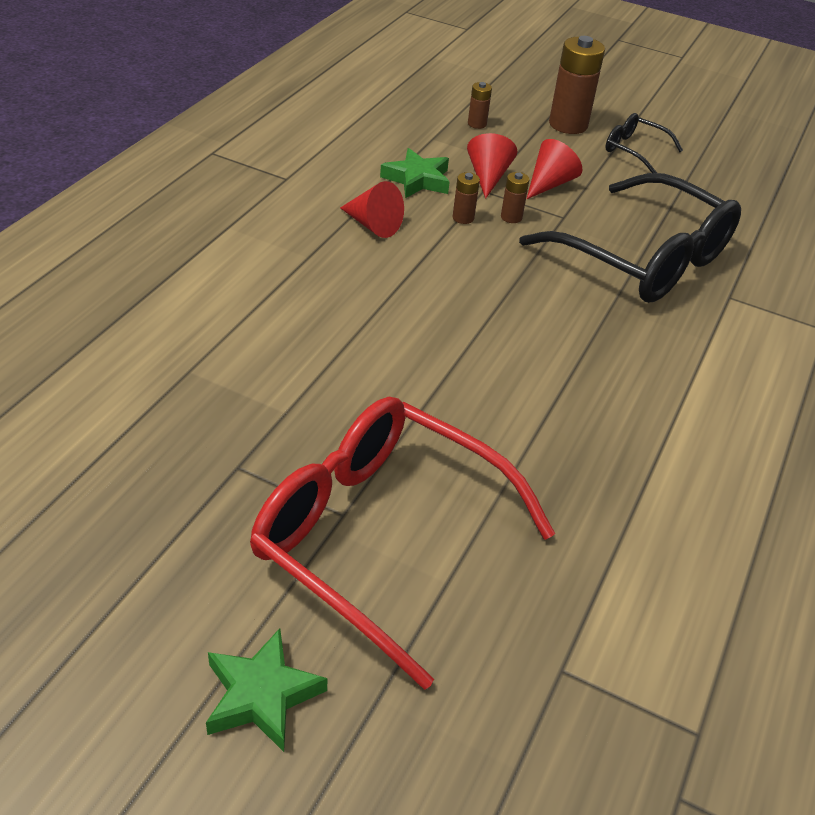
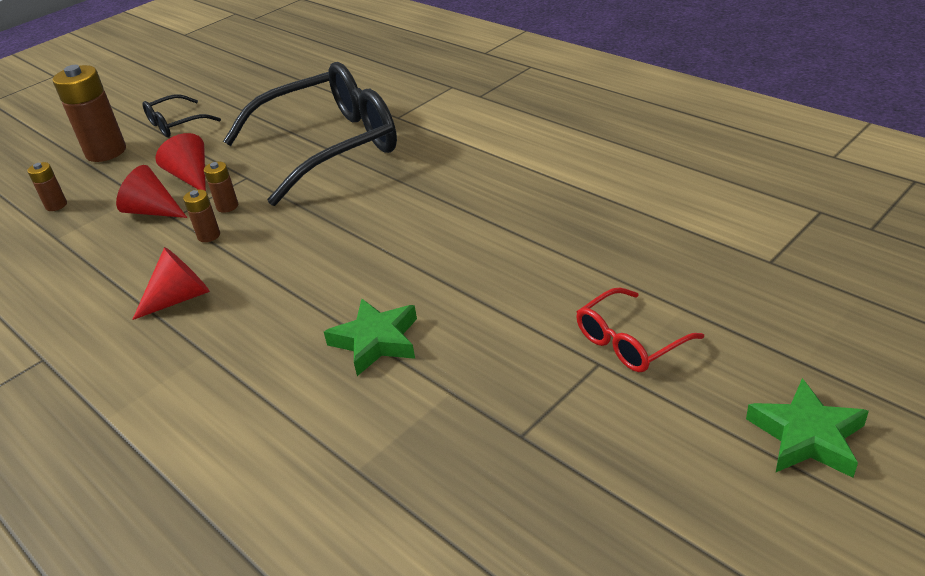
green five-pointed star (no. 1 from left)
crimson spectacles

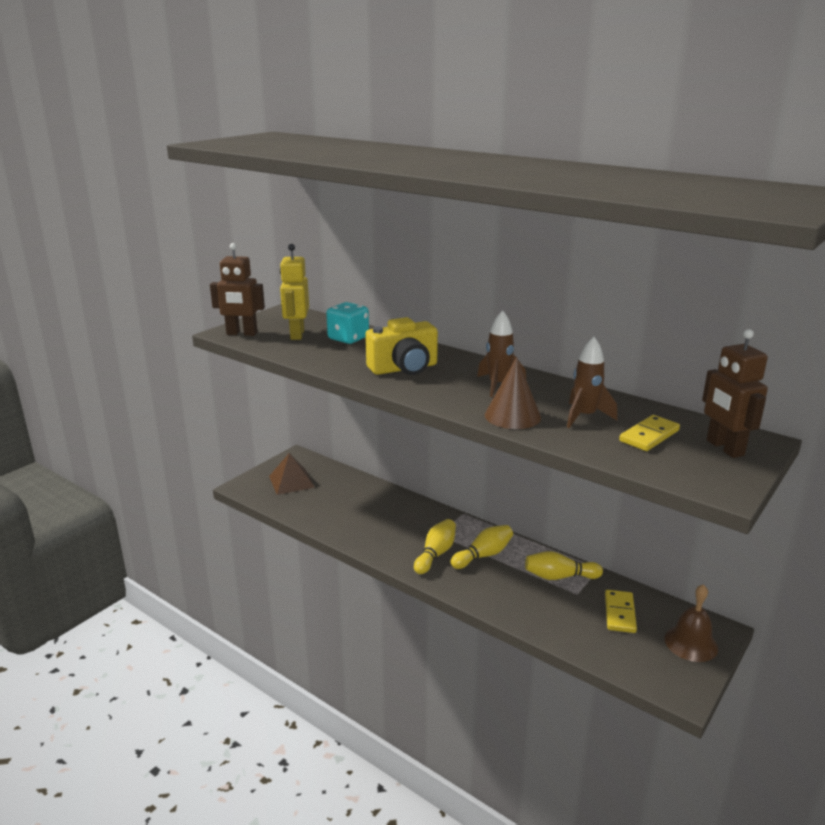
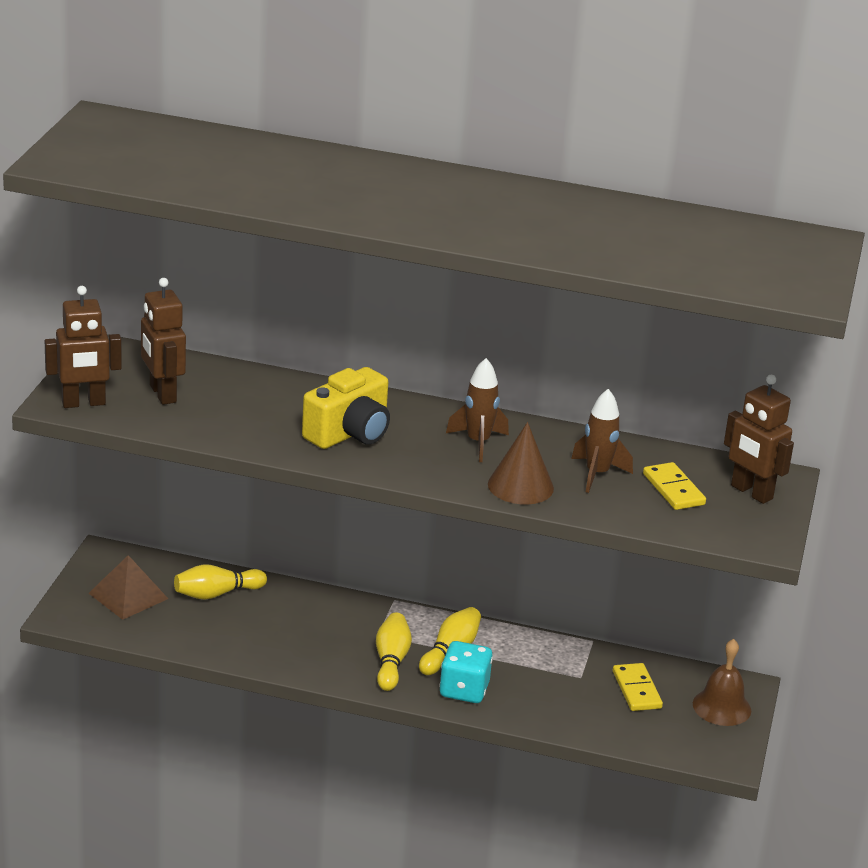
brown robot figure (no. 2 from left)
bright yellow bowling pin (no. 1 from left)
teal game die
bright yellow domino piece (no. 2 from left)

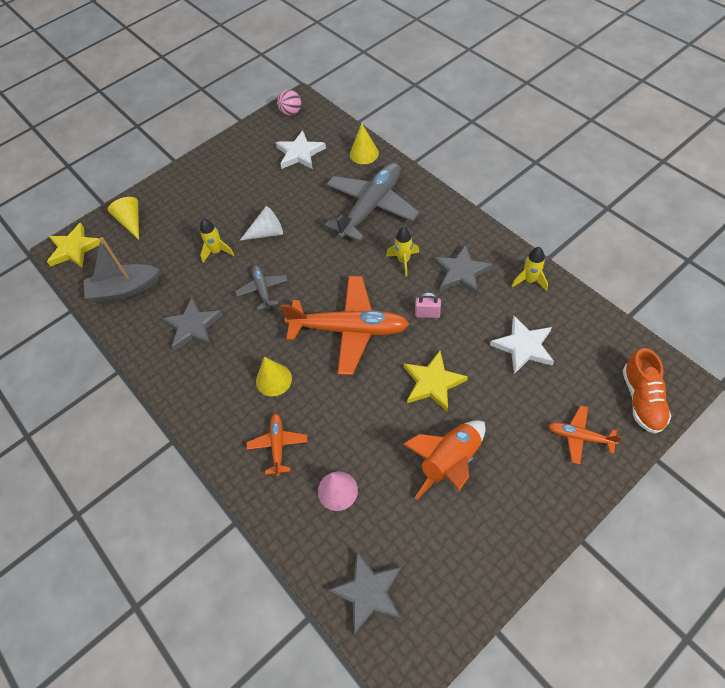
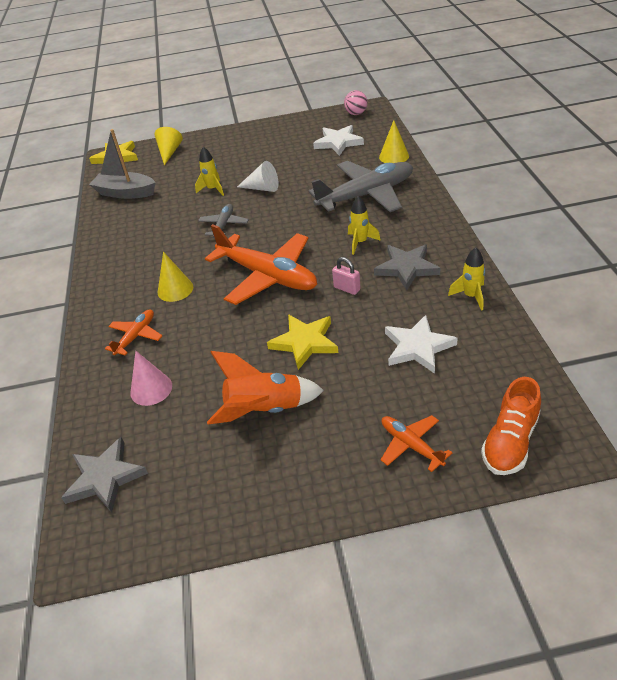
gray five-pointed star (no. 1 from left in the first image)

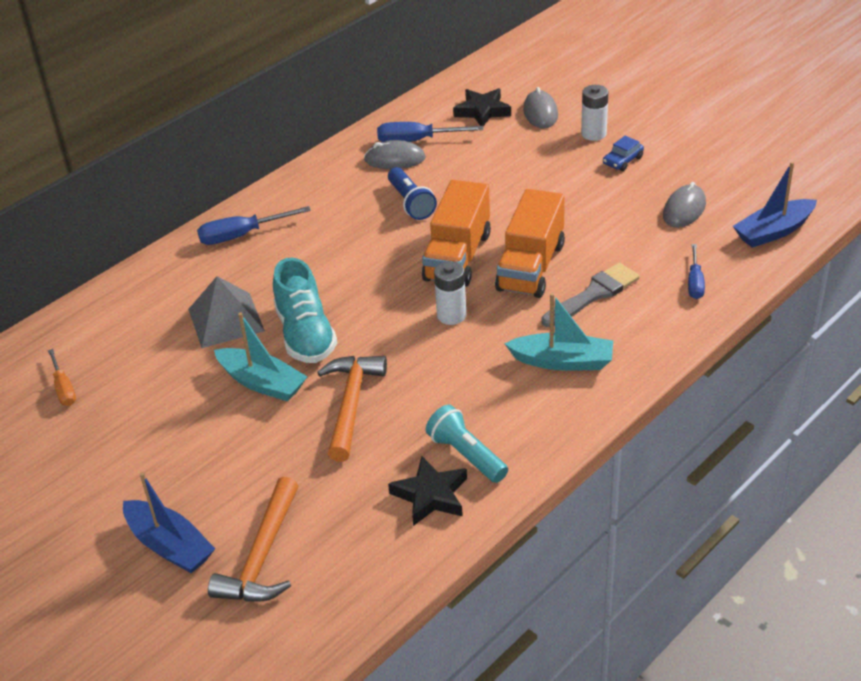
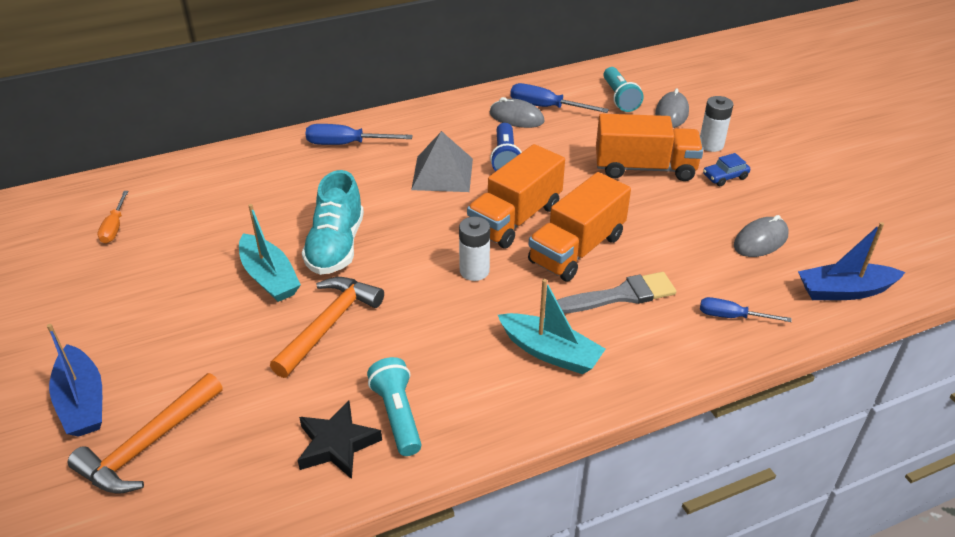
gray pyramid shape
orange truck (no. 3 from left)
teal flashlight (no. 2 from left)
cobalt flat screwdriver (no. 3 from left)

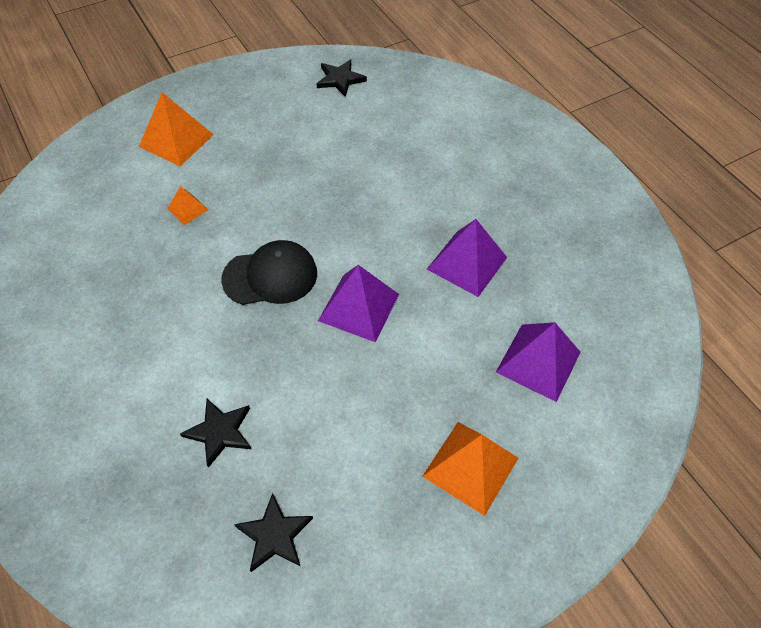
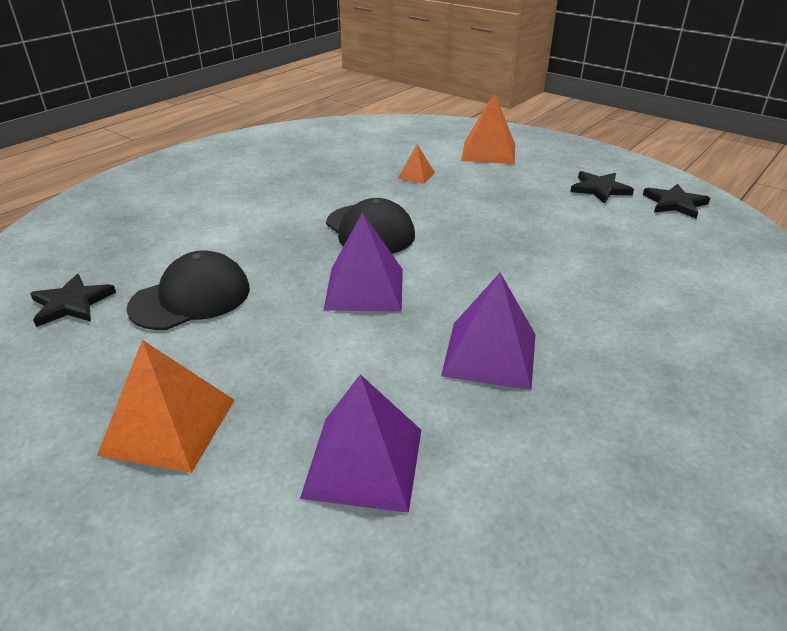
jet-black cap (no. 1 from left)
jet-black five-pointed star (no. 2 from left)

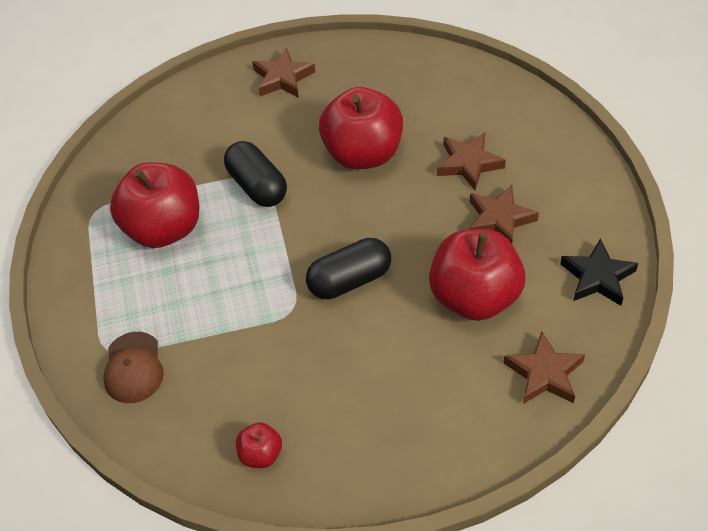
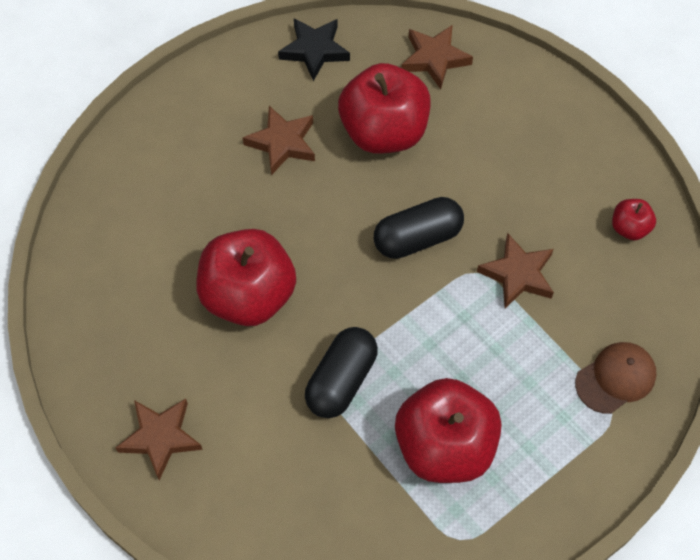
jet-black pill (no. 2 from left)
brown five-pointed star (no. 4 from left)

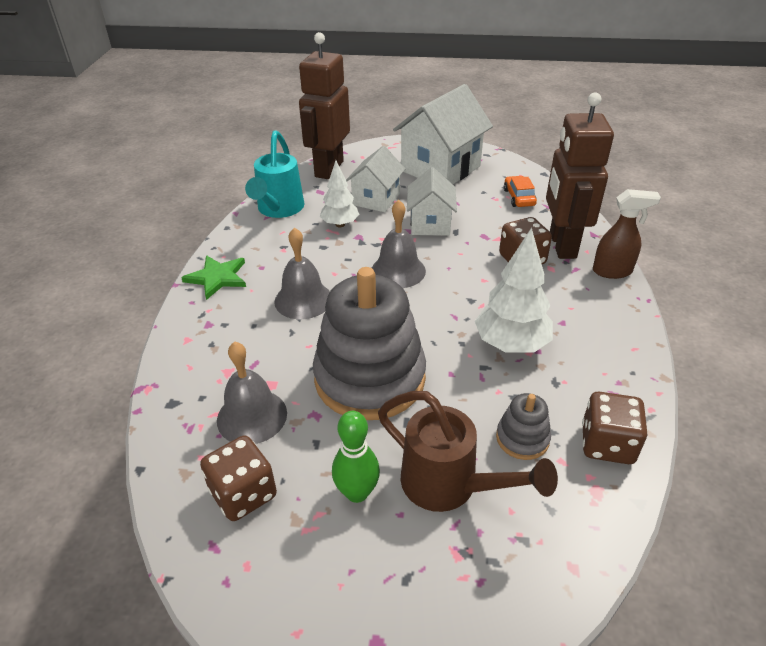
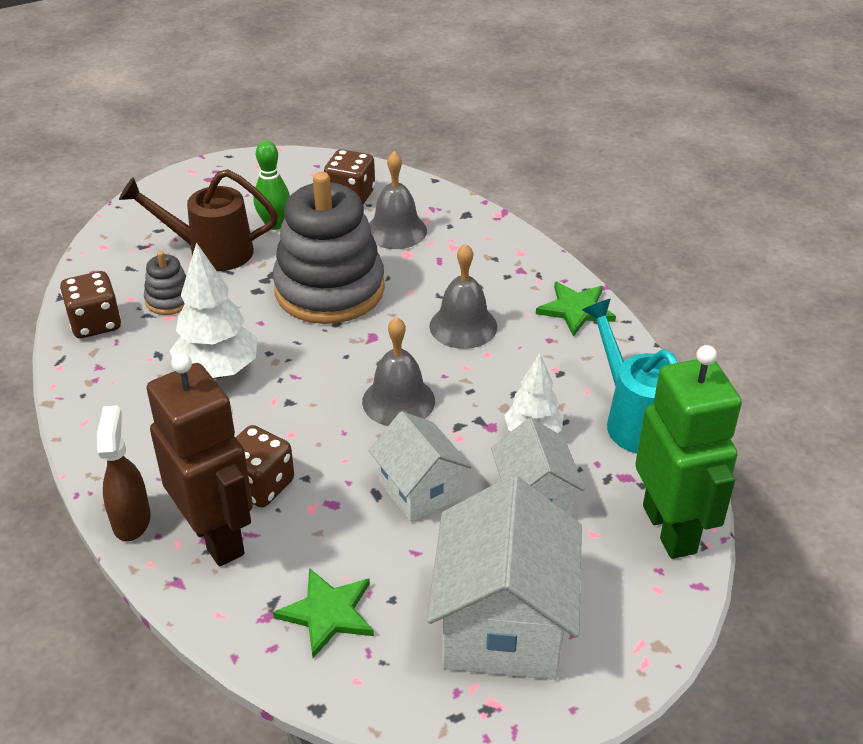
brown spray bottle
green five-pointed star (no. 1 from left)
green robot figure

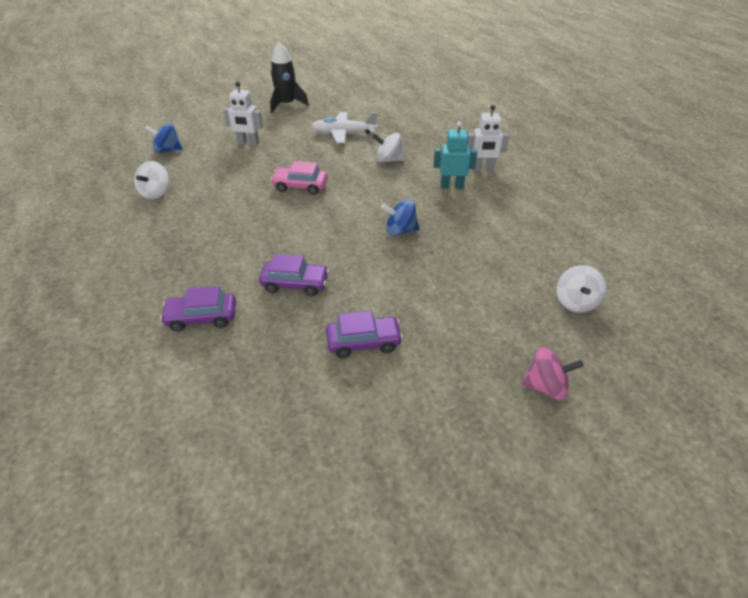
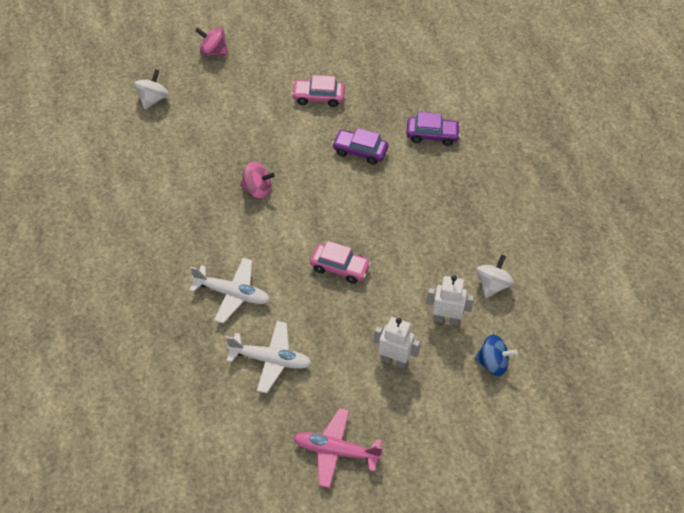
white plane (no. 1 from left)
pink whirligig (no. 2 from left)
pink automobile (no. 1 from left)
pink plane
white robot figure (no. 2 from left)
teal robot figure

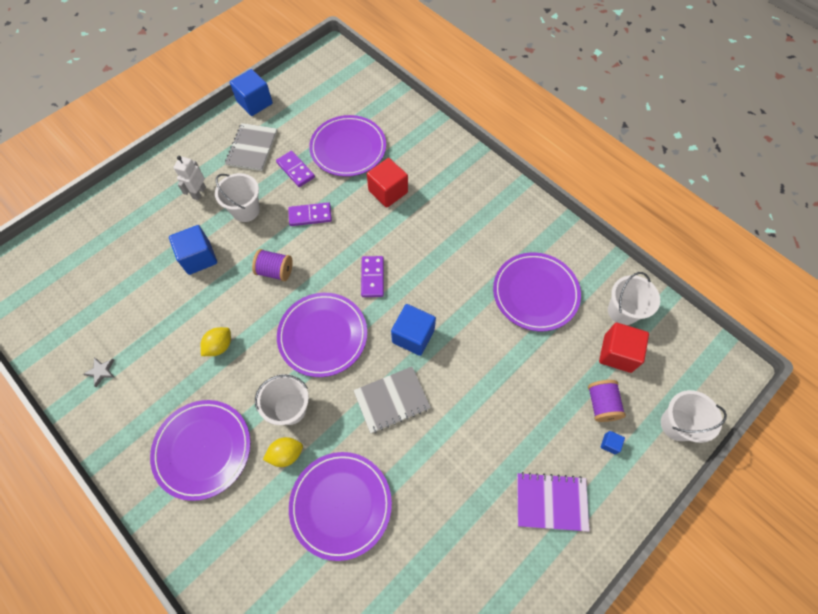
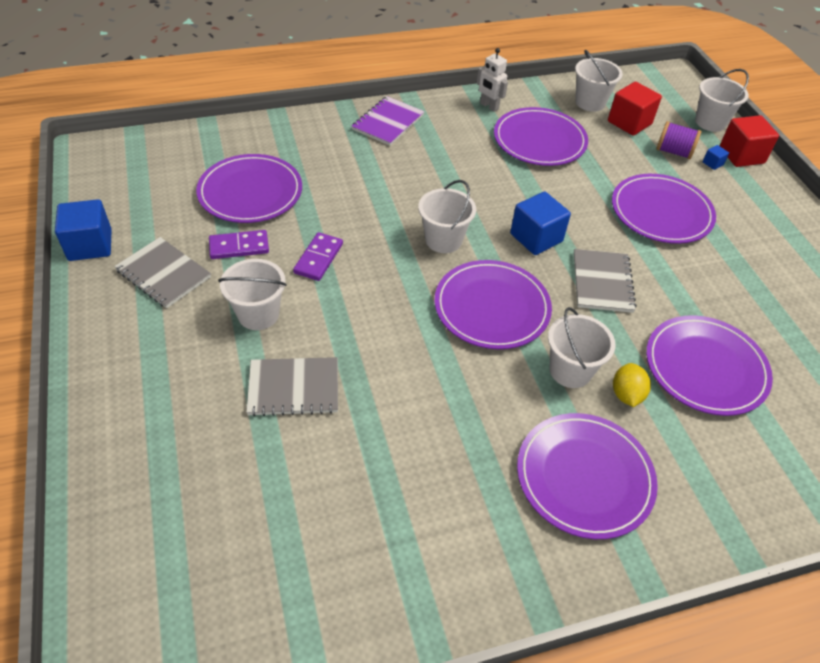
gray exercise book (no. 2 from left)
royal purple exercise book
white sand bucket (no. 2 from left)
white robot figure
royal purple plate (no. 5 from left)
crimson cube (no. 2 from left)
gray five-pointed star
bright yellow toy lemon (no. 1 from left in the first image)
royal purple reel of thread (no. 1 from left in the first image)

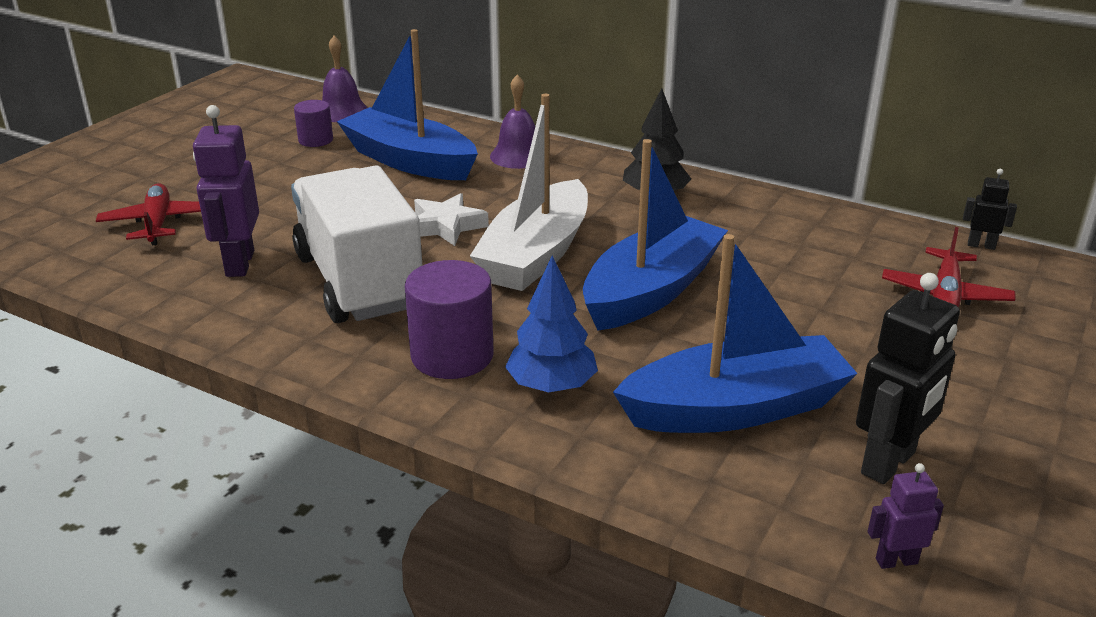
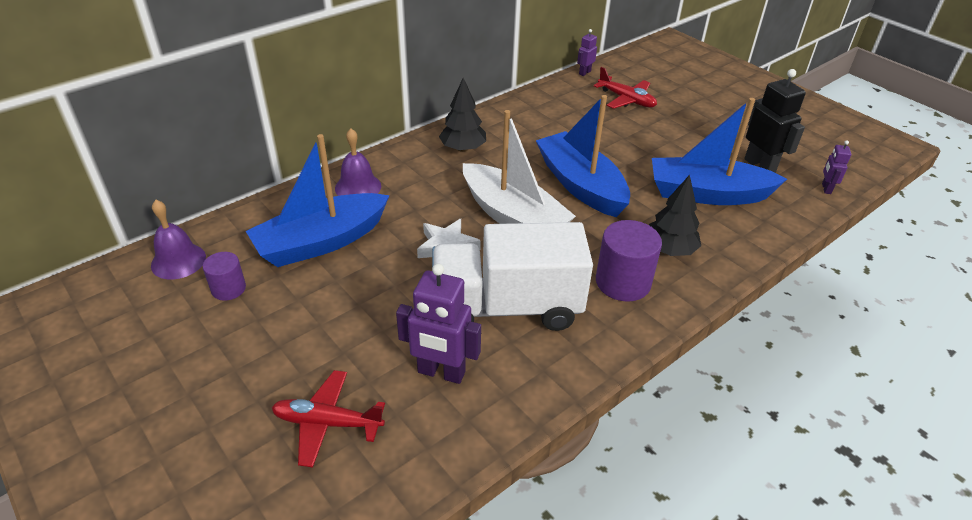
royal purple robot figure (no. 2 from left)
jet-black tree (no. 2 from left)
cobalt sailboat (no. 3 from left)

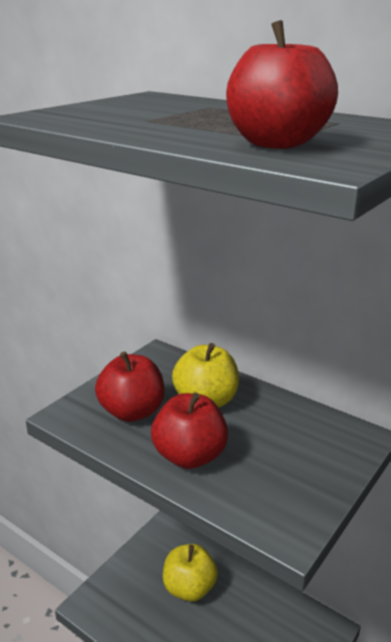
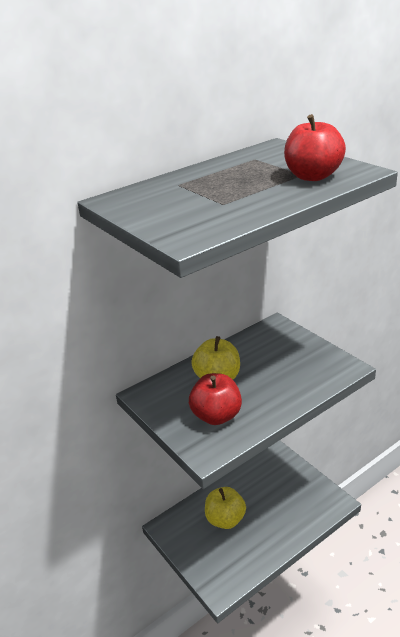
crimson toy apple (no. 2 from left in the first image)

